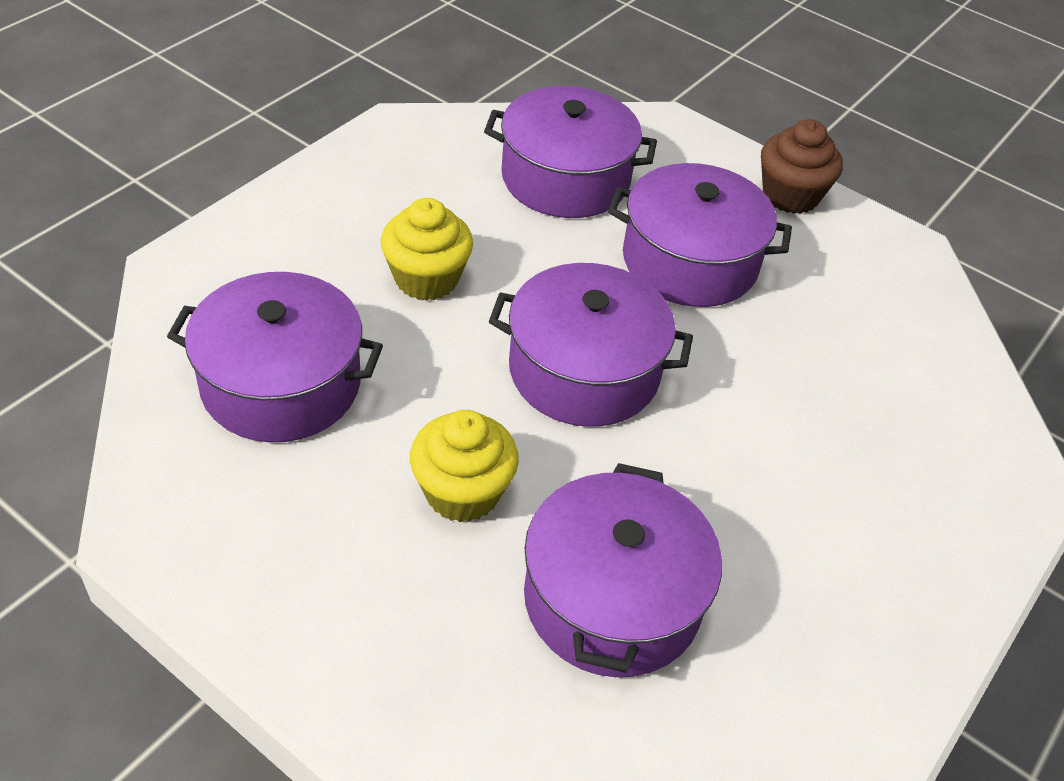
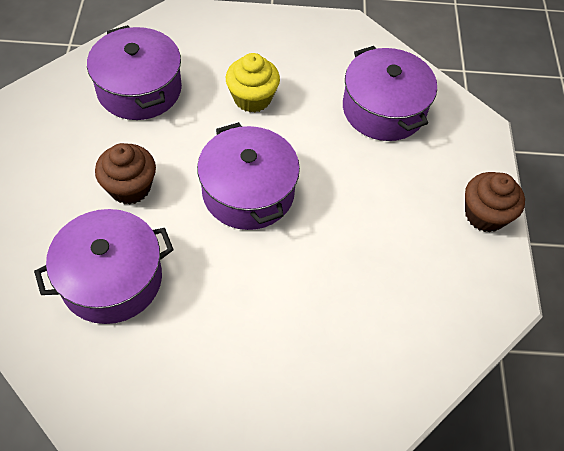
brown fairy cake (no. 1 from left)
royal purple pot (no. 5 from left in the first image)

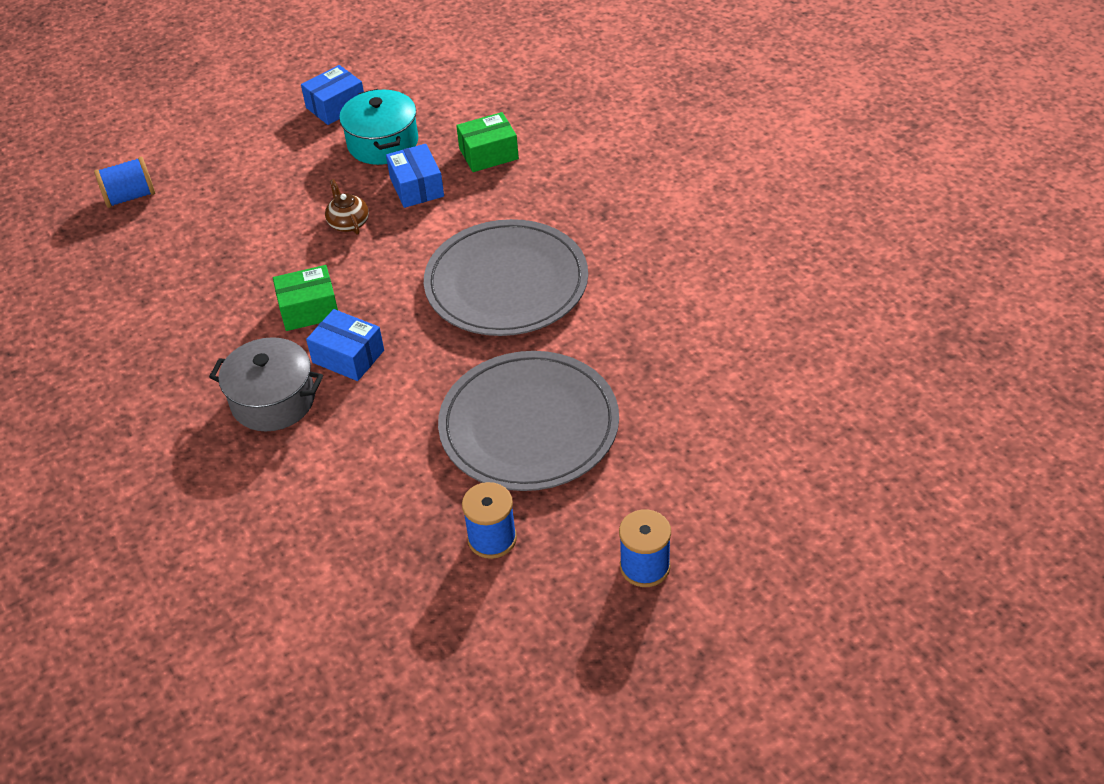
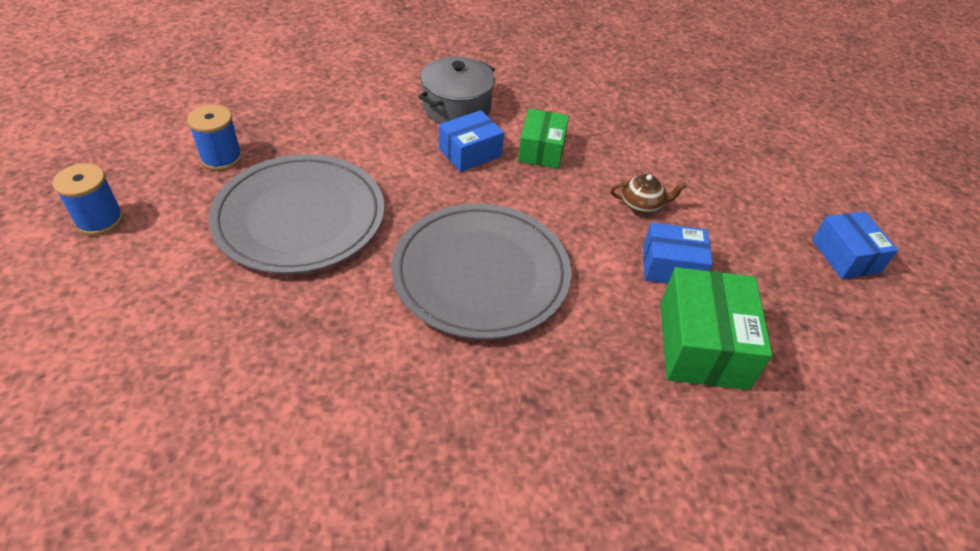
green box (no. 2 from left)
cobalt reel of thread (no. 1 from left in the first image)
teal pot

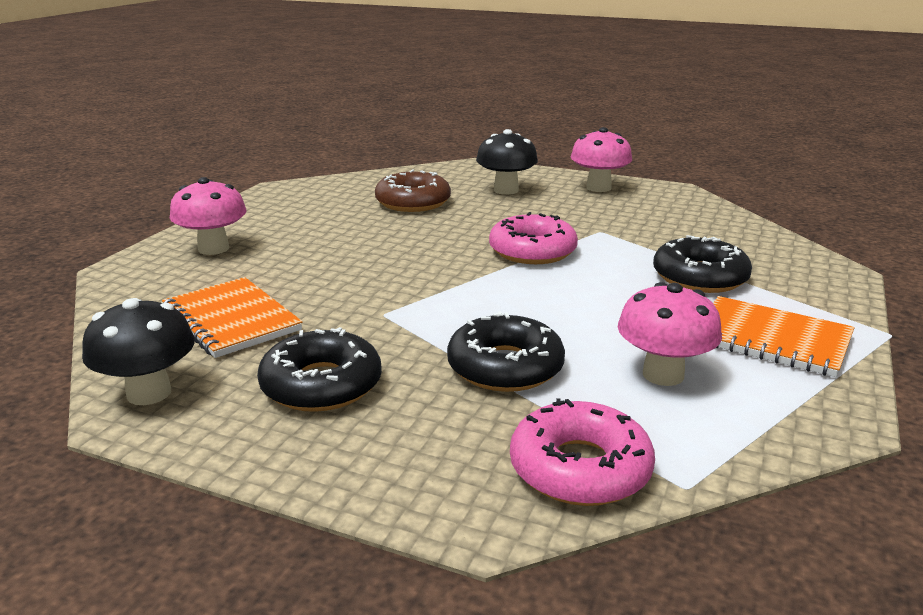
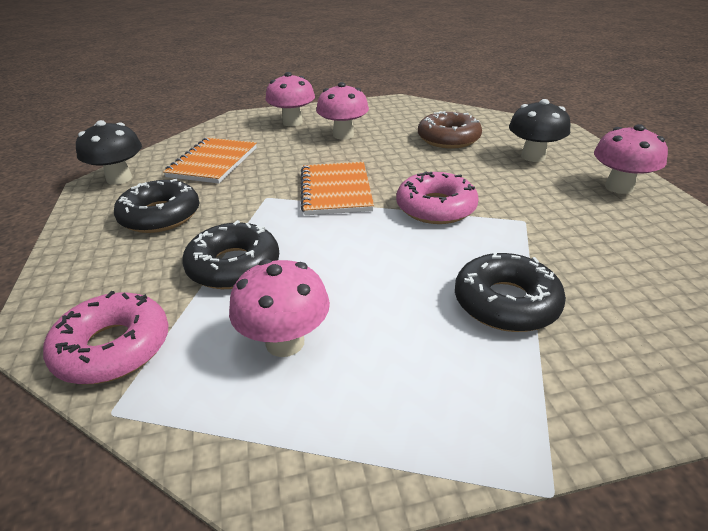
orange exercise book (no. 2 from left)
pink toadstool (no. 3 from left)

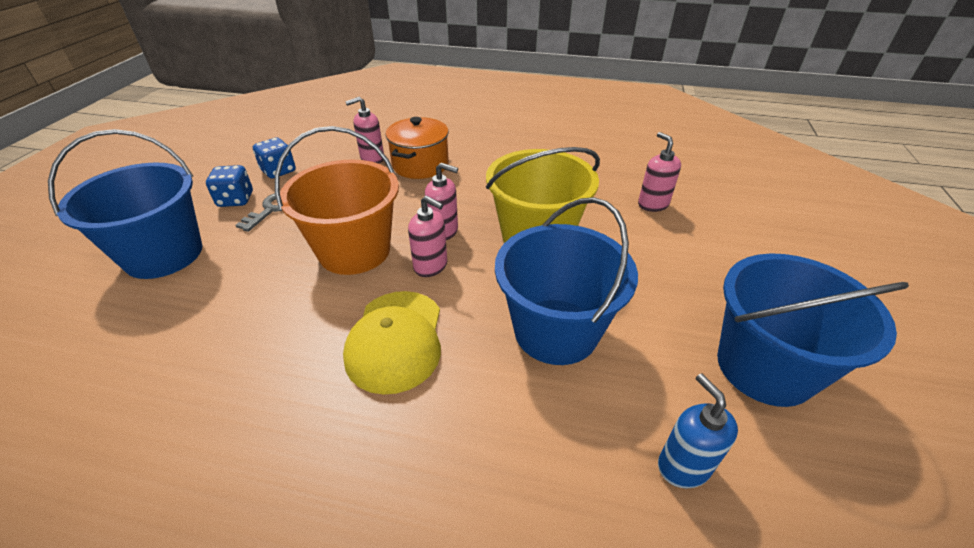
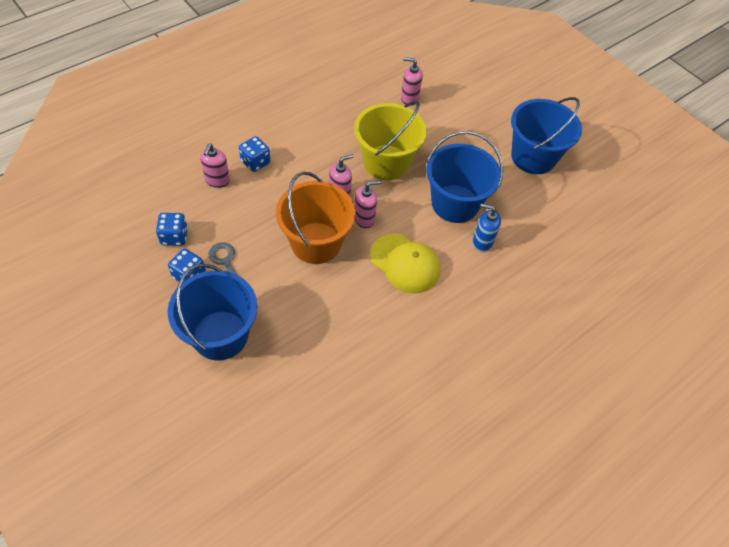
cobalt game die (no. 3 from left)
cobalt soap pump

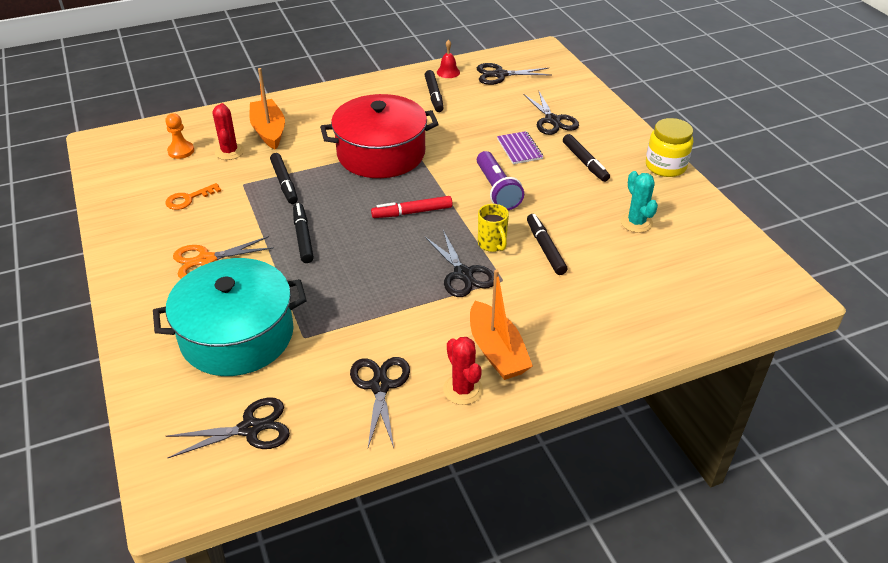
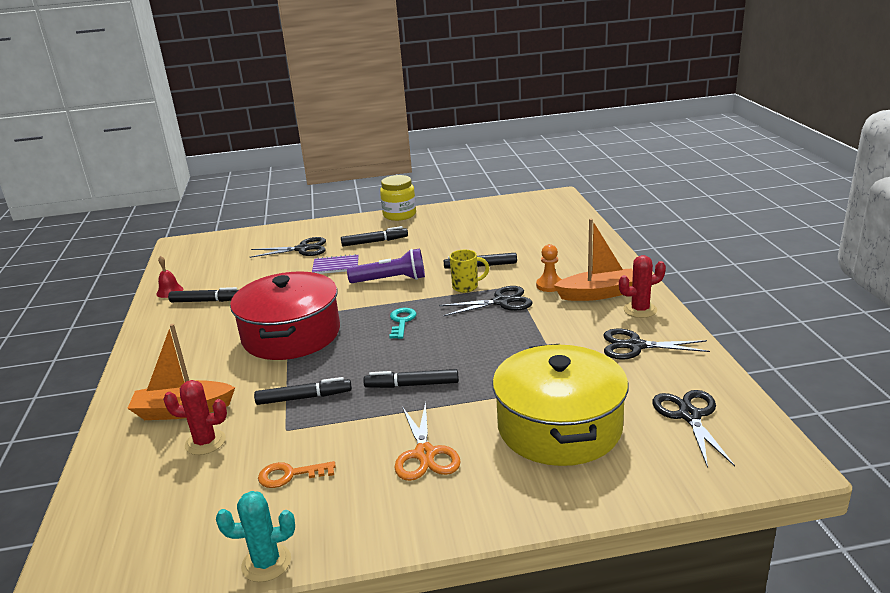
teal prickly plant
orange latchkey
teal latchkey
bright yellow pot
orange chess pawn
jet-black shears (no. 4 from left in the first image)

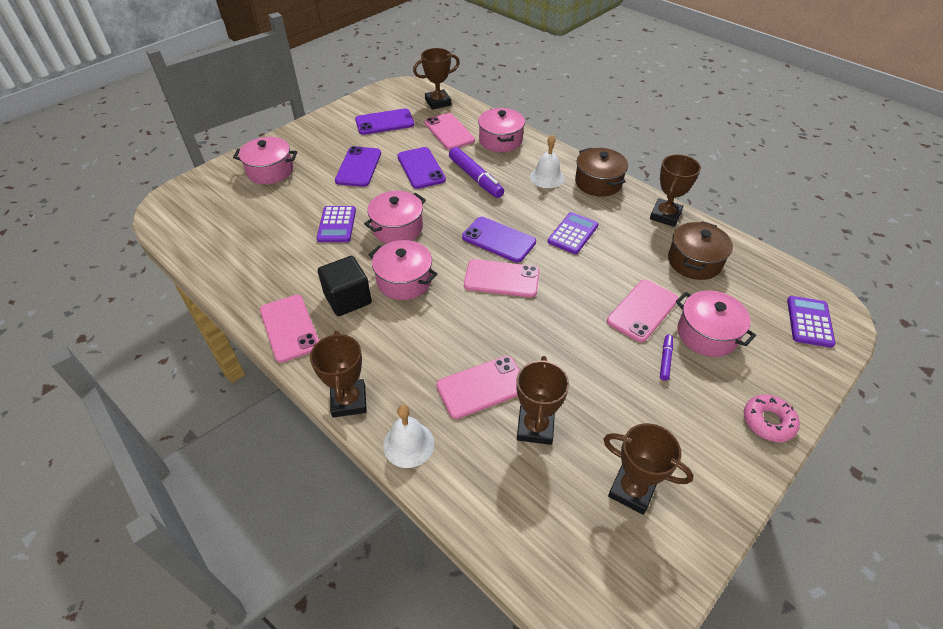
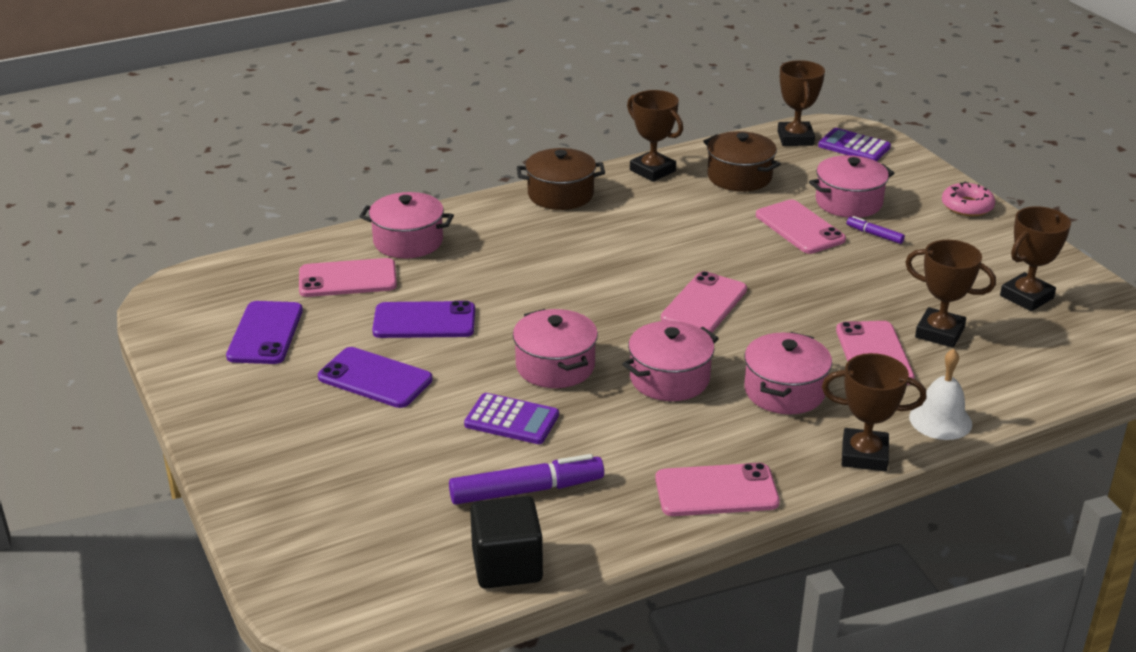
royal purple marker pen (no. 1 from left)
jet-black cube
pink pot (no. 4 from left)
brown award cup (no. 2 from left)
royal purple smartphone (no. 4 from left in the first image)
white school bell (no. 2 from left in the first image)
royal purple pocket calculator (no. 2 from left in the first image)

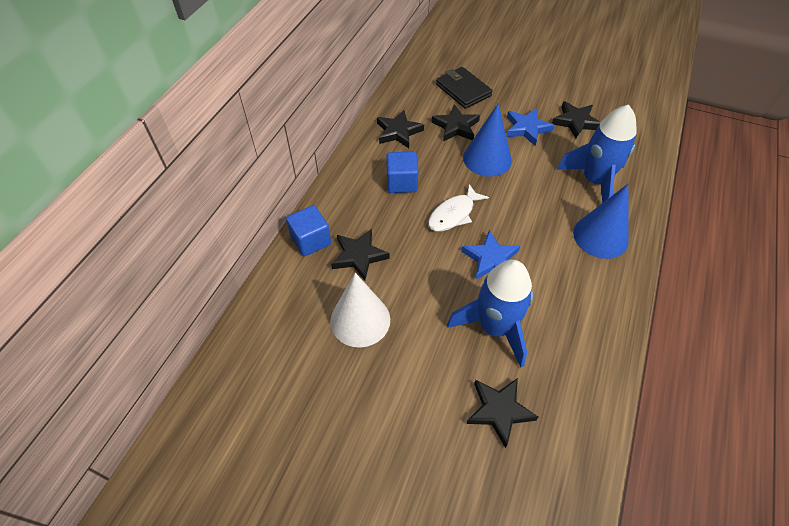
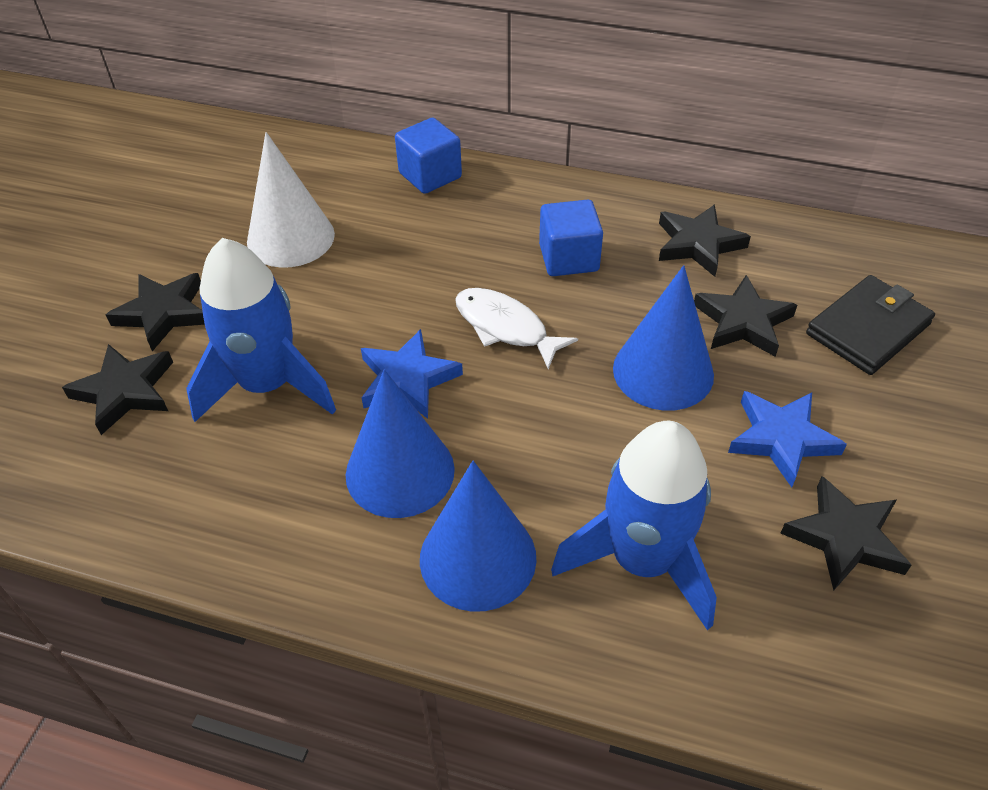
jet-black five-pointed star (no. 2 from left)
cobalt cone shape (no. 1 from left)

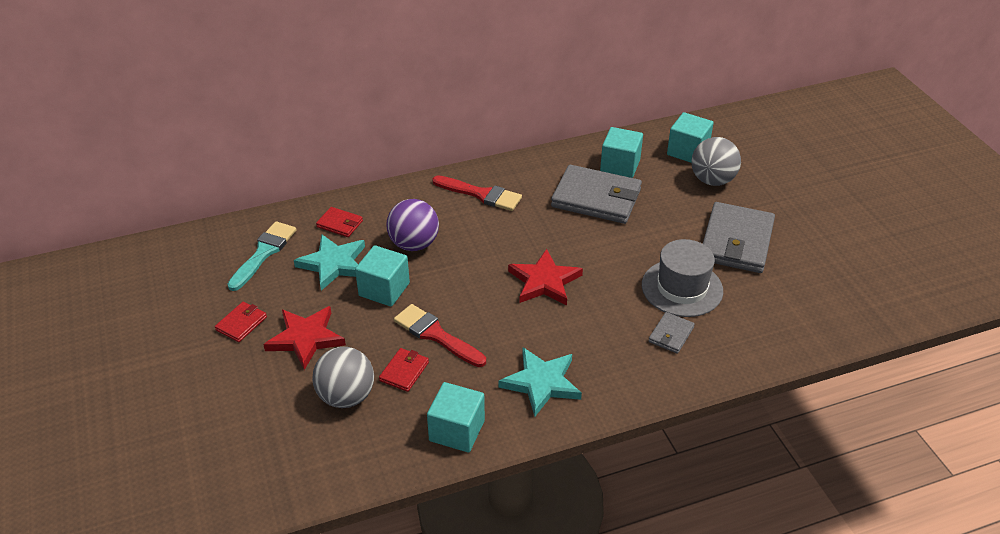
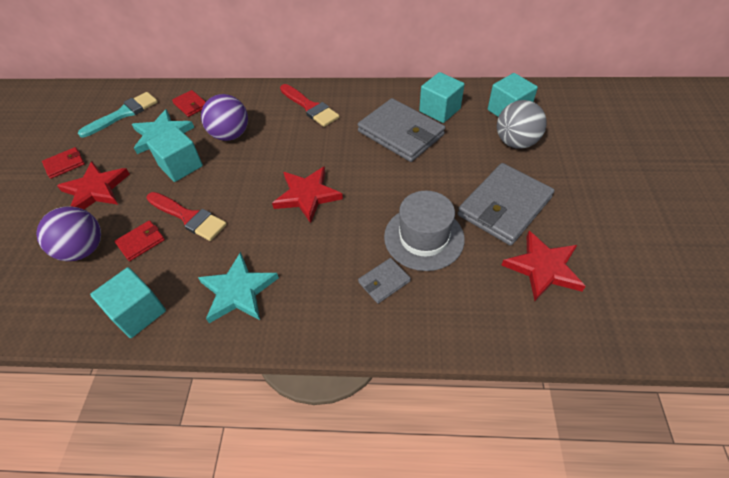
royal purple play ball (no. 1 from left)
crimson paint brush (no. 1 from left)
crimson five-pointed star (no. 3 from left)

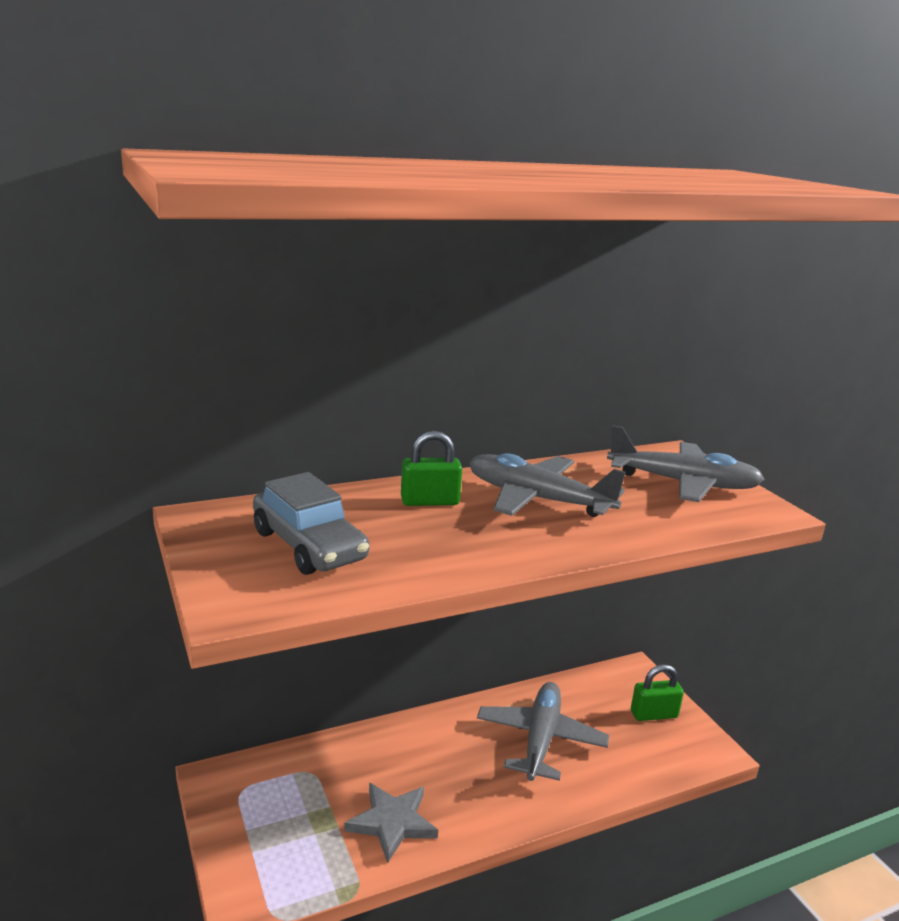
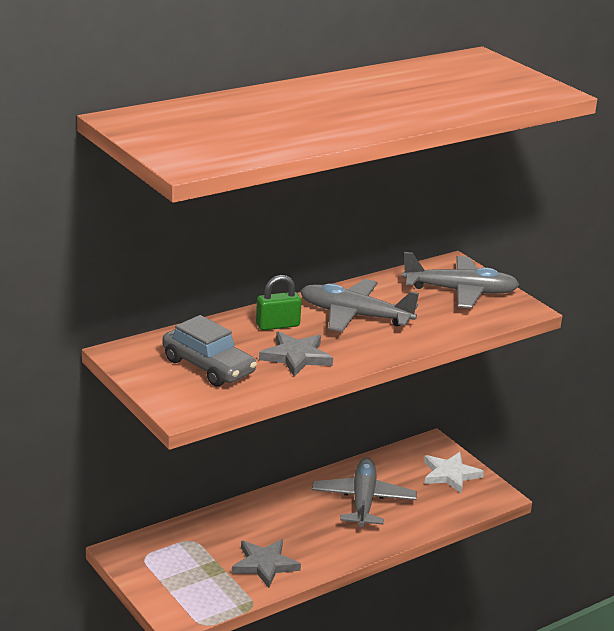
gray five-pointed star (no. 2 from left)
white five-pointed star

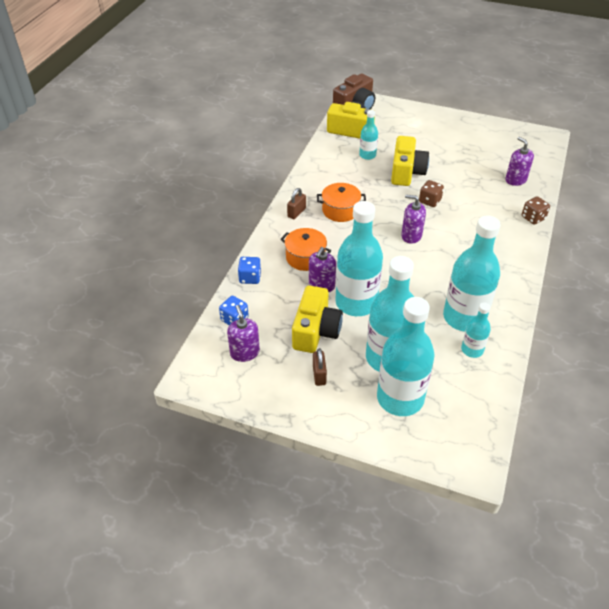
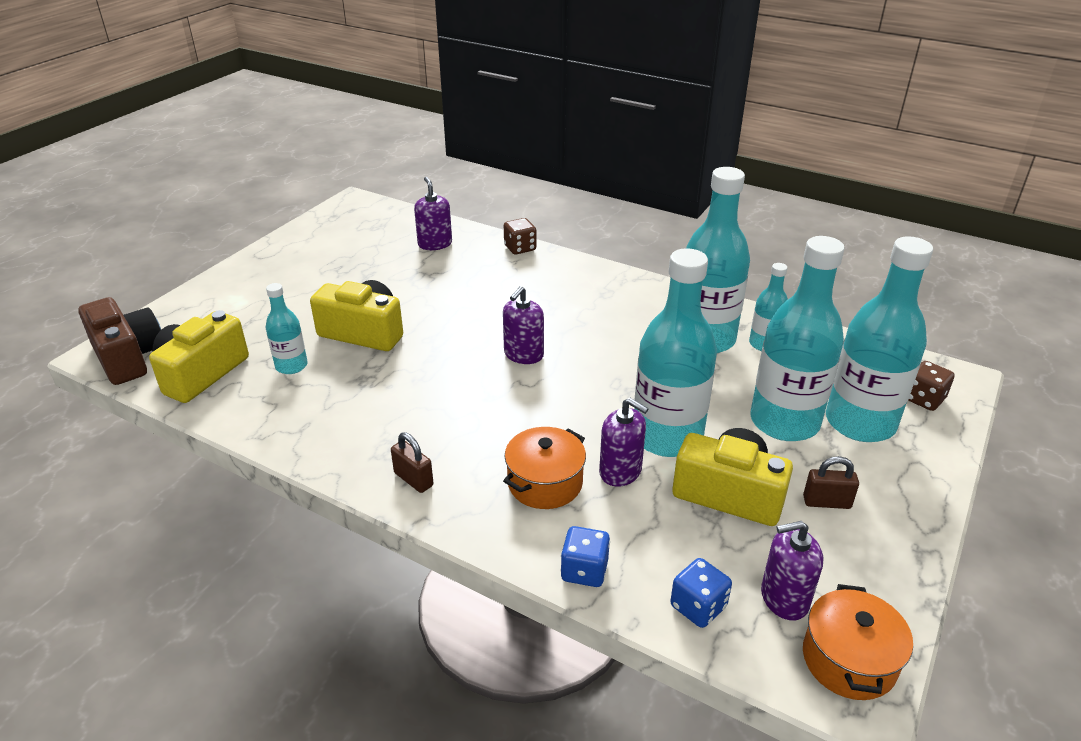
royal purple soap pump (no. 1 from left)
orange pot (no. 2 from left)
brown game die (no. 2 from left)

